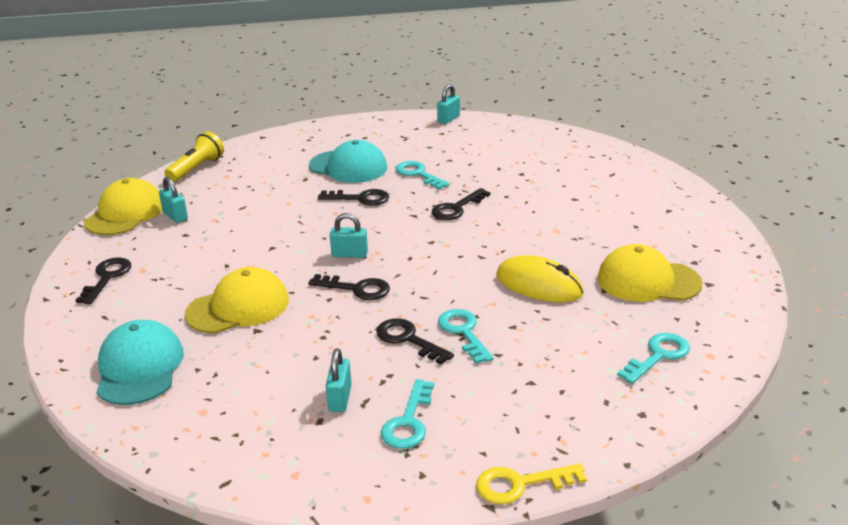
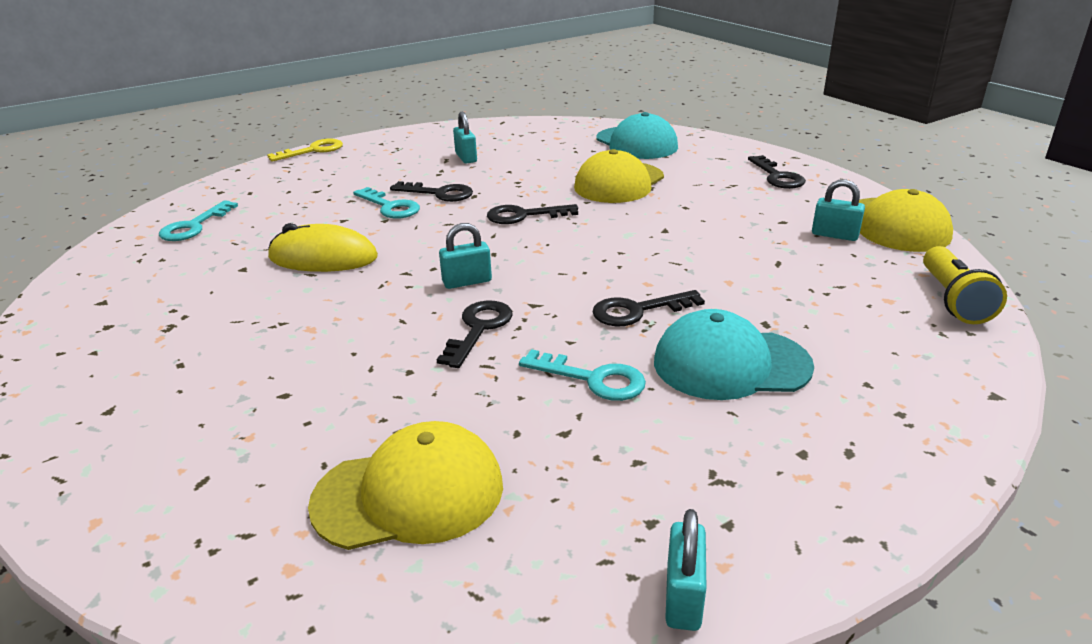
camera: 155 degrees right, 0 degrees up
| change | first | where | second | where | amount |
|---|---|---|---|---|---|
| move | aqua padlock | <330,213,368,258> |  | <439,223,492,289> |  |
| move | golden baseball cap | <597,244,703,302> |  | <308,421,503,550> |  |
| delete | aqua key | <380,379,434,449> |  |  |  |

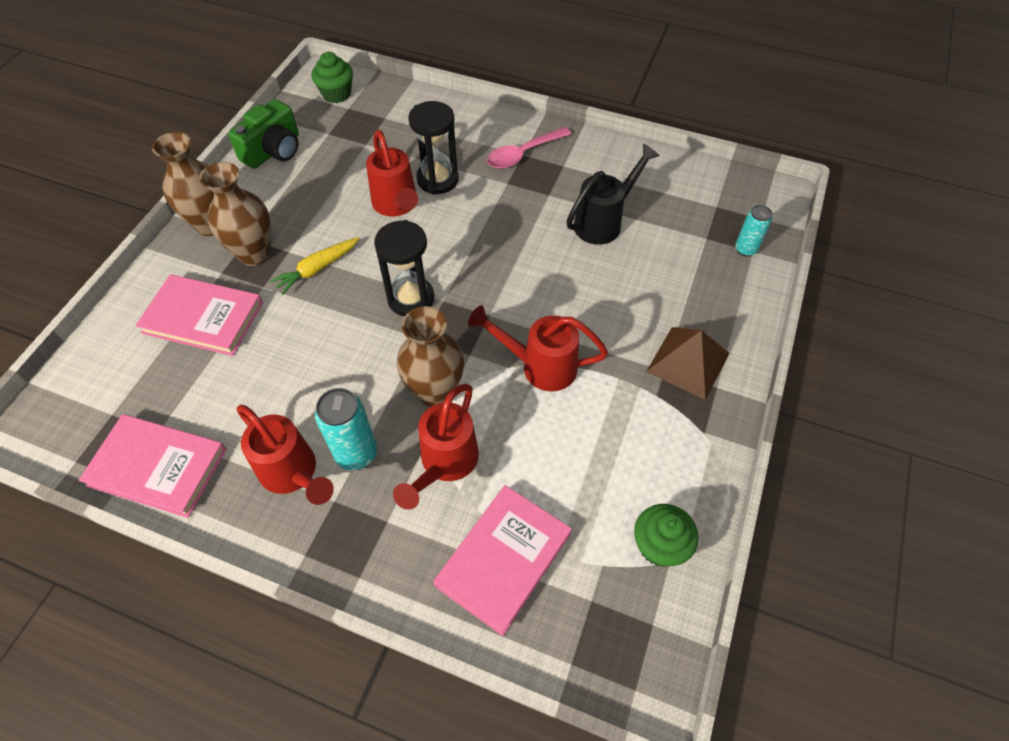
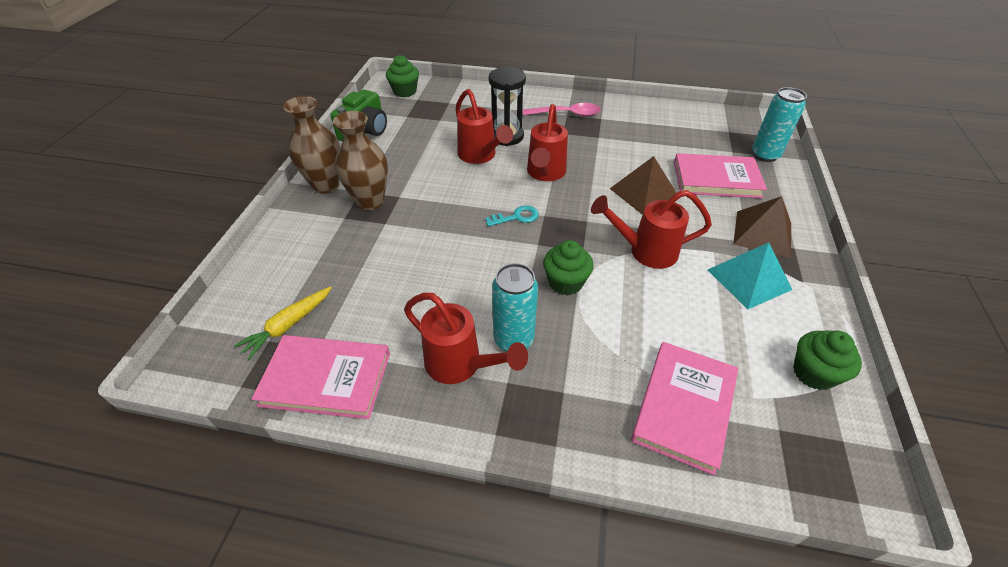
camera: 10 degrees left, 10 degrees down
| change | first | where | second | where | amount |
|---|---|---|---|---|---|
| rotate | pink tablespoon | <487,127,571,169> |  | <523,103,601,117> | 135 degrees counterclockwise |
| delete | jet-black watering pot | <566,143,660,245> |  |  |  |
| resize | aqua can | <735,205,772,257> |  | <752,87,807,162> | x1.58 |
| replace | jet-black hourglass | <374,220,434,317> | aqua key | <485,205,539,227> |  |
| move | golden carrot | <270,237,360,295> |  | <234,286,332,360> |  |
| move | pink hardback | <135,274,263,356> |  | <674,153,767,198> |  |
| replace | dark brown tall vase | <397,306,464,408> | emerald muffin | <543,240,594,295> |  |
| move | crimson watering pot | <393,384,479,510> |  | <527,104,568,181> |  |
| insert |  |  | dark brown pyramid shape | <610,156,676,215> |  |
| insert |  |  | aqua pyramid shape | <708,242,792,309> |  |

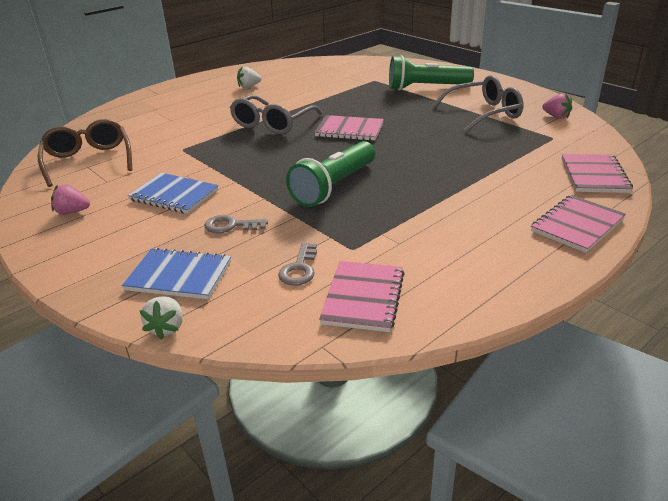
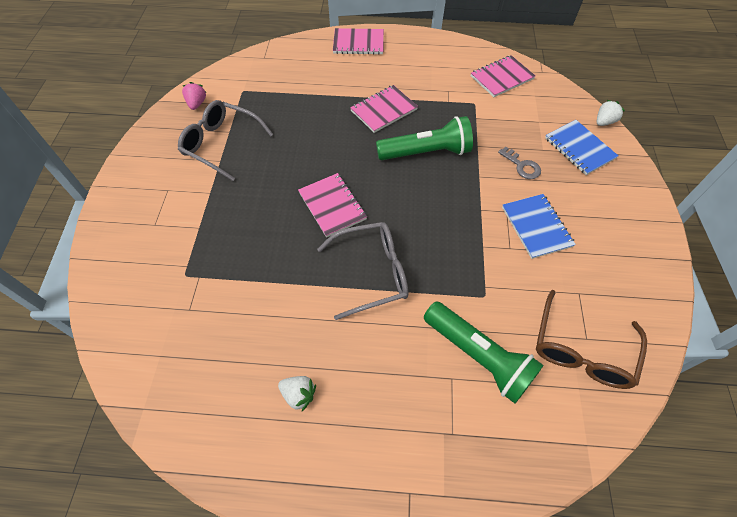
camera: 135 degrees left, 25 degrees up
| change | first | where | second | where | amount |
|---|---|---|---|---|---|
| move | emerald torch | <389,55,474,90> |  | <424,302,544,404> |  |
| move | pink notepad | <562,154,633,193> |  | <350,85,418,133> |  |
| delete | pink berry | <51,184,90,215> |  |  |  |
| delete | grey key | <278,242,317,286> |  |  |  |

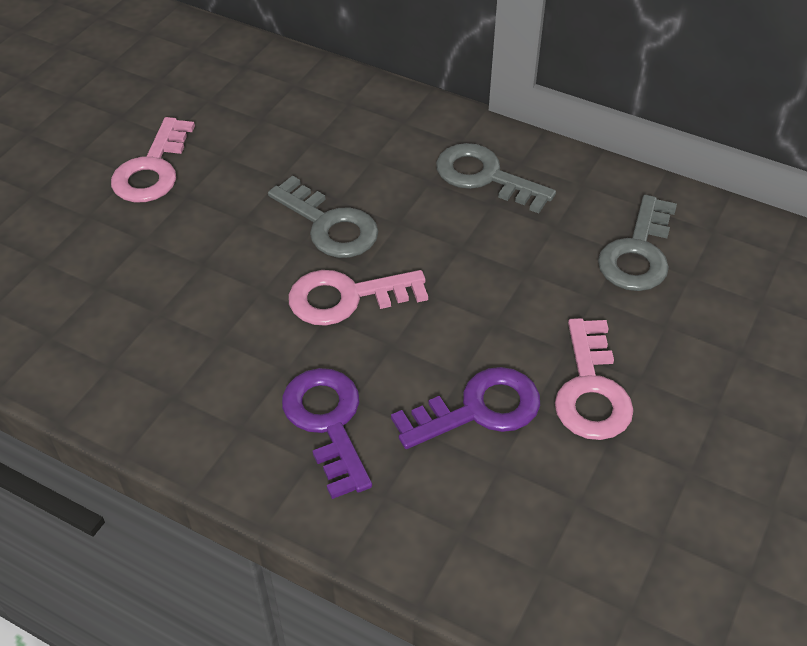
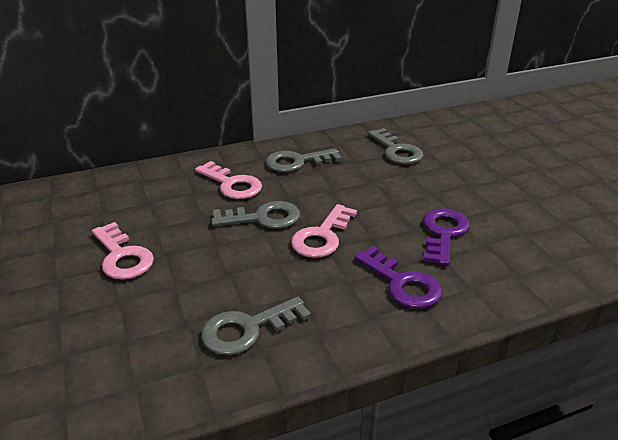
camera: 50 degrees left, 15 degrees down
| change | first | where | second | where | amount |
|---|---|---|---|---|---|
| move | pink key | <555,318,634,440> |  | <195,161,262,199> |  |
| rotate | violet key | <282,368,372,499> |  | <354,246,442,309> | 150 degrees counterclockwise |
| insert |  |  | grey key | <201,297,311,355> |  |

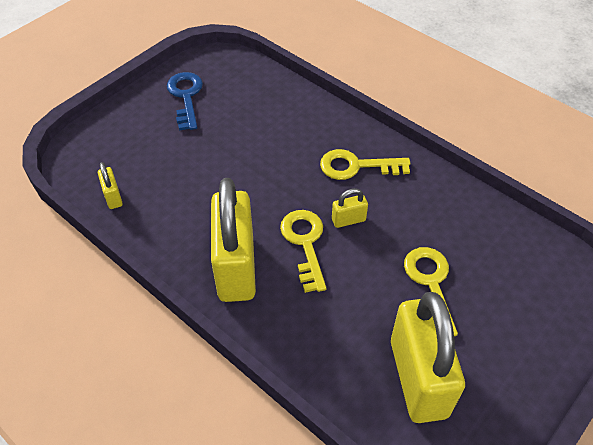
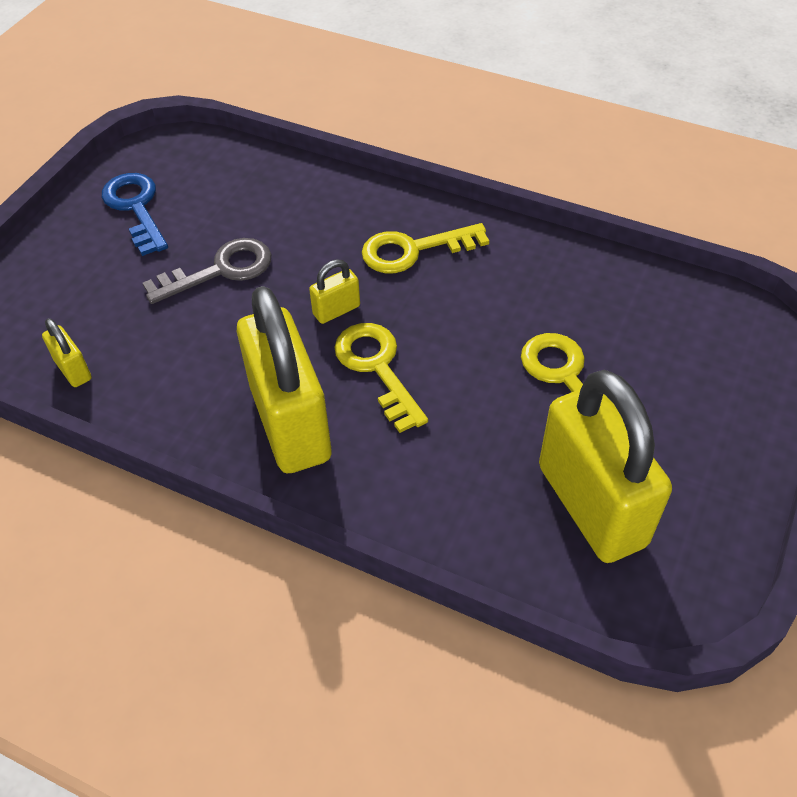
camera: 15 degrees left, 0 degrees up
| change | first | where | second | where | amount |
|---|---|---|---|---|---|
| move | golden padlock | <332,188,368,228> |  | <309,259,360,324> |  |
| insert |  |  | grey key | <143,238,271,304> |  |

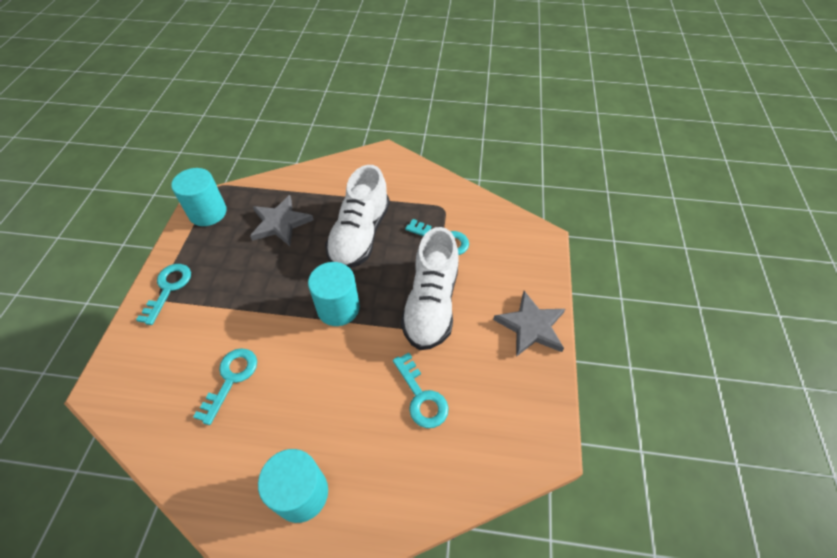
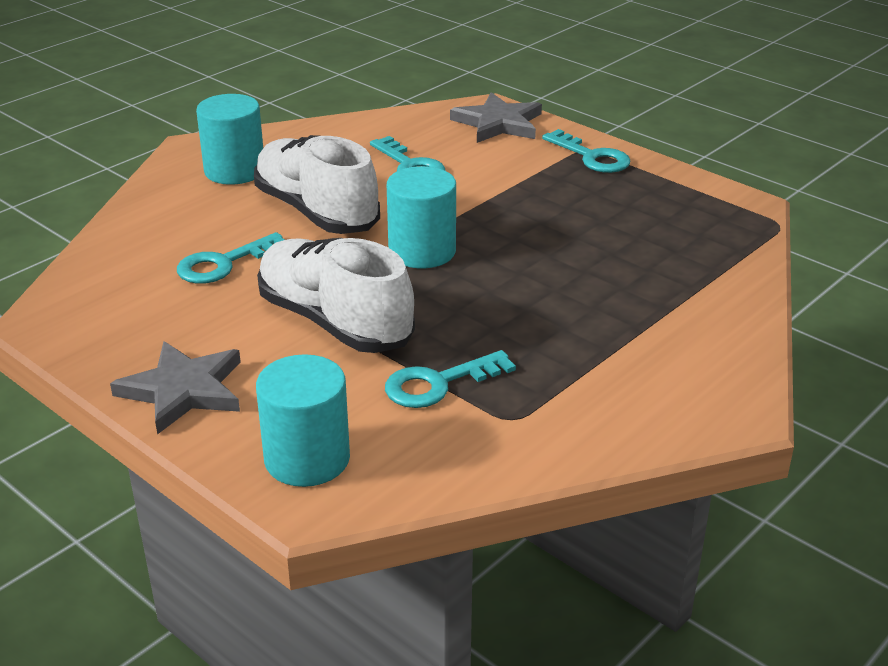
camera: 125 degrees right, 20 degrees down
| change | first | where | second | where | amount |
|---|---|---|---|---|---|
| move | pure white shoe | <325,165,390,268> |  | <254,135,380,234> |  |
| move | aqua solid cylinder | <171,168,227,226> |  | <256,354,350,487> |  |
| move | grey five-pointed star | <250,195,314,246> |  | <450,92,542,143> |  |
| rotate | aqua key | <393,353,449,428> |  | <177,232,285,284> | 45 degrees counterclockwise |

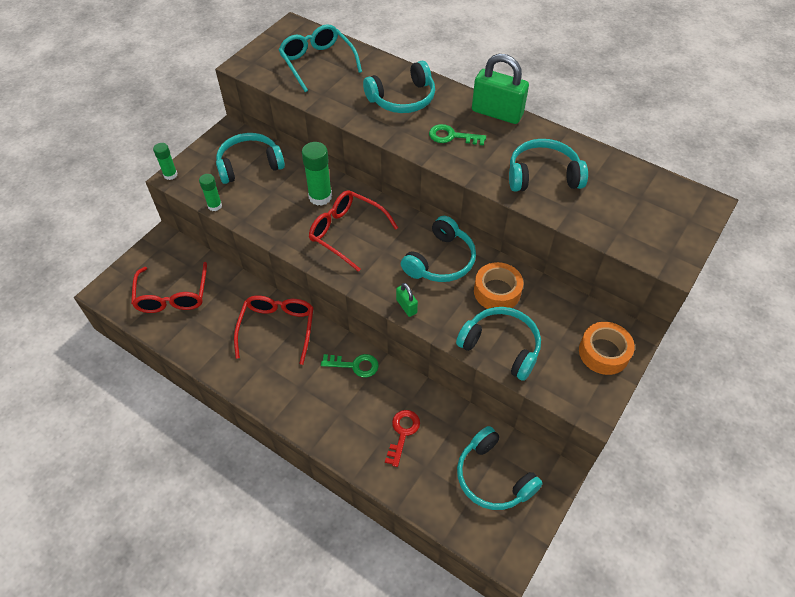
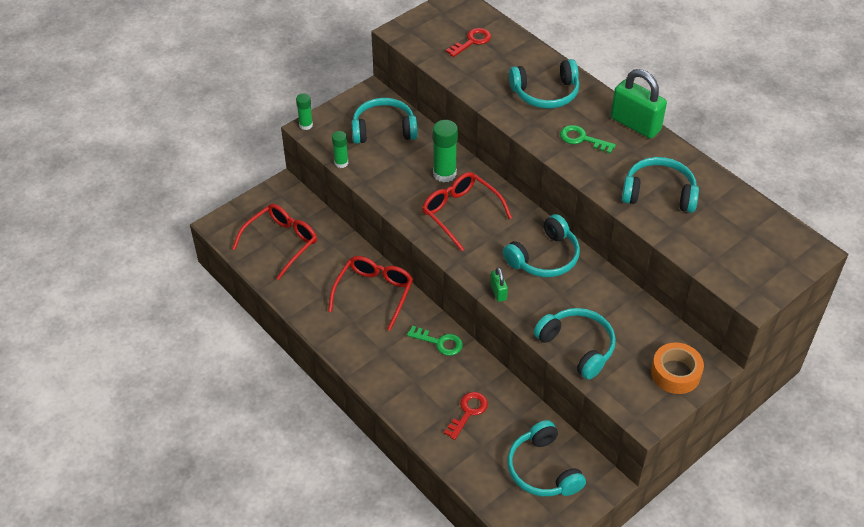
camera: 15 degrees right, 5 degrees down
| change | first | where | second | where | amount |
|---|---|---|---|---|---|
| replace | aqua glasses | <279,24,362,92> | crimson key | <446,28,491,57> |  |
| rotate | crimson glasses | <131,262,207,313> |  | <232,204,317,280> | 150 degrees counterclockwise |
| delete | bright orange tape | <474,262,523,309> |  |  |  |

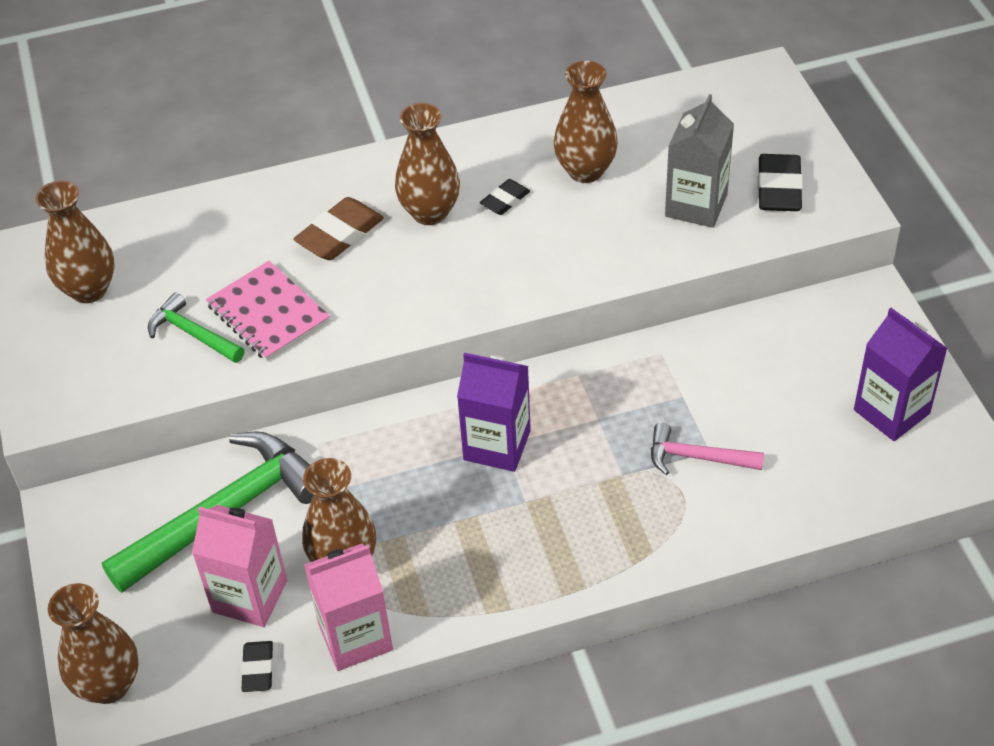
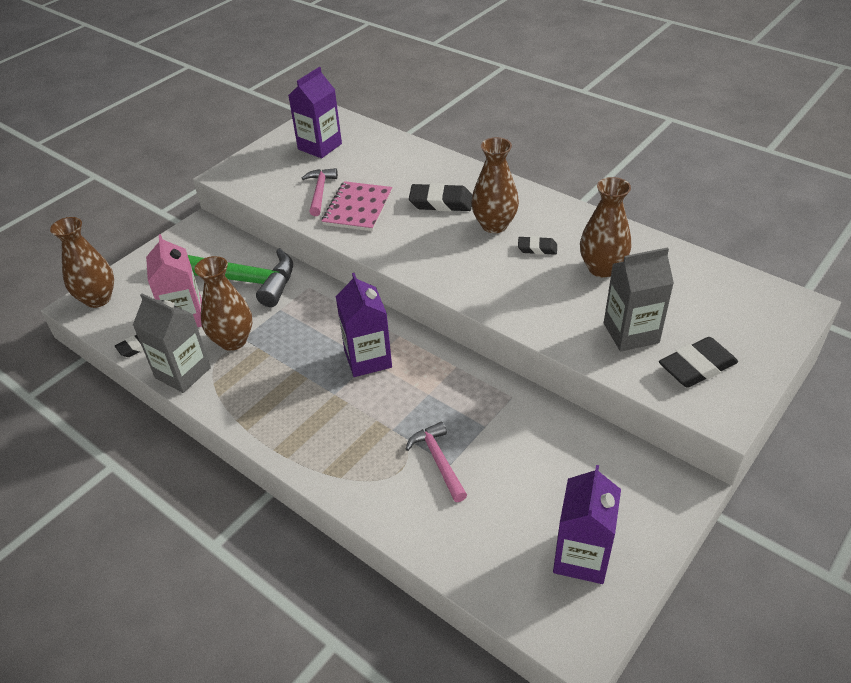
camera: 55 degrees right, 5 degrees down
| change | first | where | second | where | amount |
|---|---|---|---|---|---|
| replace | dark brown tall vase | <36,180,115,303> | violet carton | <288,67,342,158> |  |
| recolor | dark brown gum eraser | <293,197,384,260> | jet-black gum eraser | <409,183,472,212> |  |
| recolor | emerald carpenter's hammer | <148,292,245,363> | pink carpenter's hammer | <302,168,338,216> |  |
| recolor | pink carton | <304,544,393,671> | grey carton | <133,293,211,393> |  |

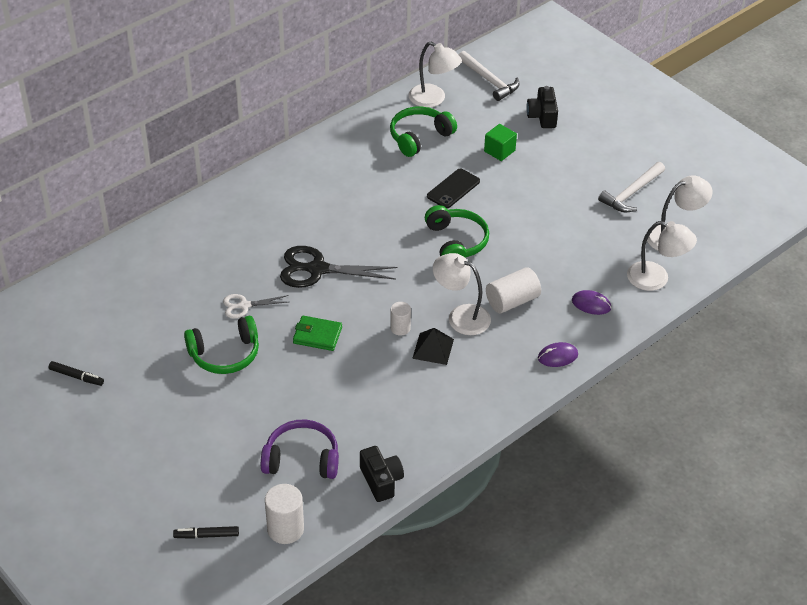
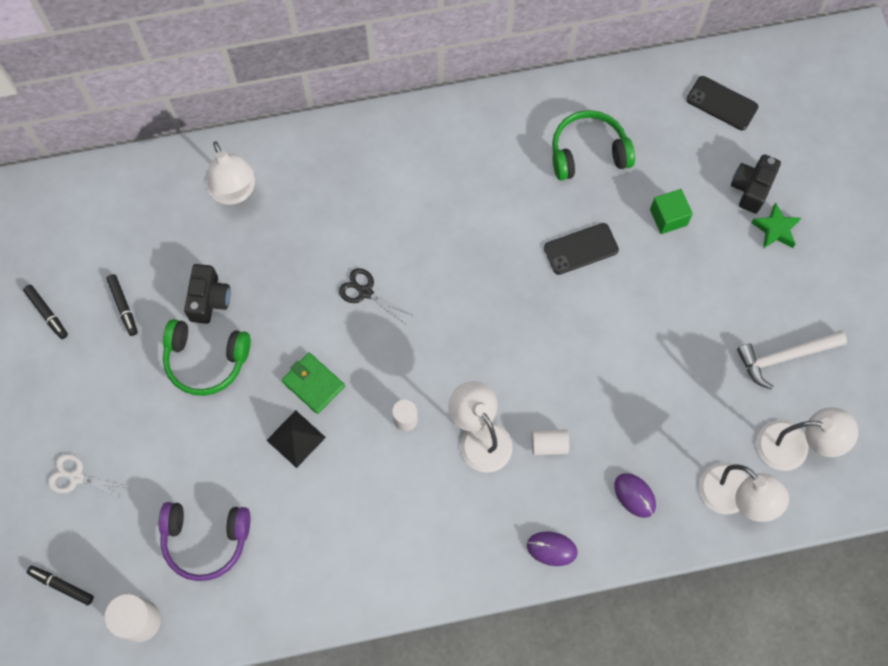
camera: 30 degrees right, 25 degrees up
| change | first | where | second | where | amount |
|---|---|---|---|---|---|
| move | pure white reading lamp | <409,42,462,108> |  | <207,141,255,205> |  |
| replace | pure white carpenter's hammer | <459,51,519,101> | jet-black smartphone | <686,76,758,131> |  |
| delete | emerald over-ear headphones | <425,205,489,258> |  |  |  |
| resize | jet-black scissors | <280,246,398,288> |  | <339,268,412,323> | x0.56 |
| resize | pure white solid cylinder | <486,267,541,313> |  | <531,429,569,455> | x0.62 |
| move | pure white scissors | <223,294,289,319> |  | <48,454,130,499> |  |
| move | jet-black pyramid shape | <412,328,454,365> |  | <266,410,326,468> |  |
| rotate | violet over-ear headphones | <261,420,339,479> |  | <159,502,250,581> | 150 degrees clockwise |
| move | jet-black photo camera | <360,446,404,502> |  | <184,264,231,324> |  |
| insert |  |  | emerald five-pointed star | <751,202,801,248> |  |
| insert |  |  | jet-black marker | <106,274,138,336> |  |

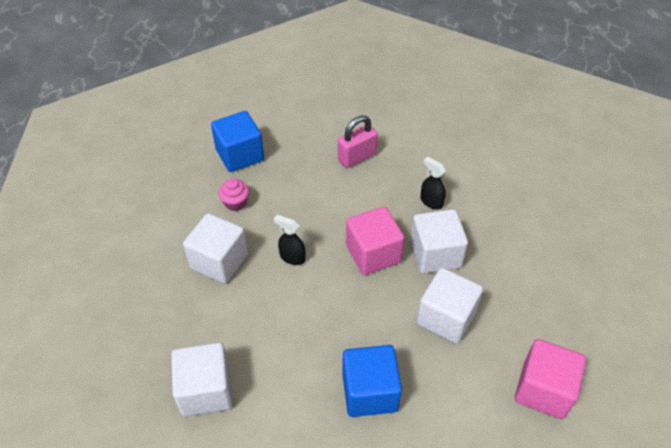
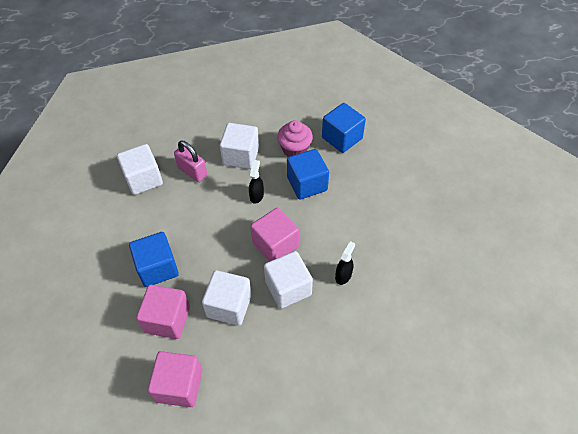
camera: 75 degrees right, 5 degrees up
| change | first | where | second | where | amount |
|---|---|---|---|---|---|
| move | pink padlock | <338,115,378,168> |  | <174,141,207,182> |  |
| resize | pink muffin | <218,178,249,211> |  | <277,120,313,157> | x1.51 |
| insert |  |  | blue cube | <287,149,329,200> |  |
| insert |  |  | pink cube | <136,285,190,339> |  |

